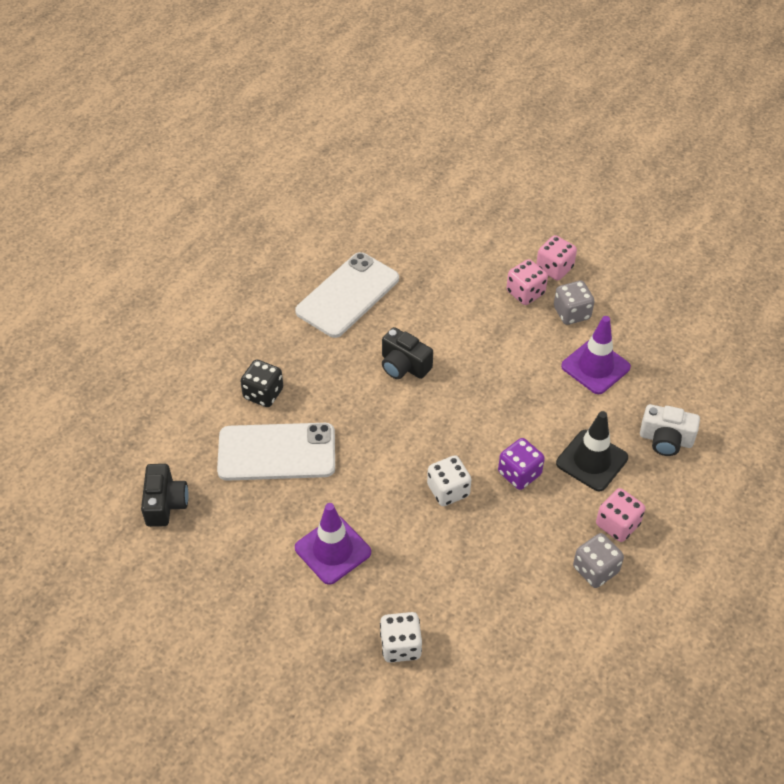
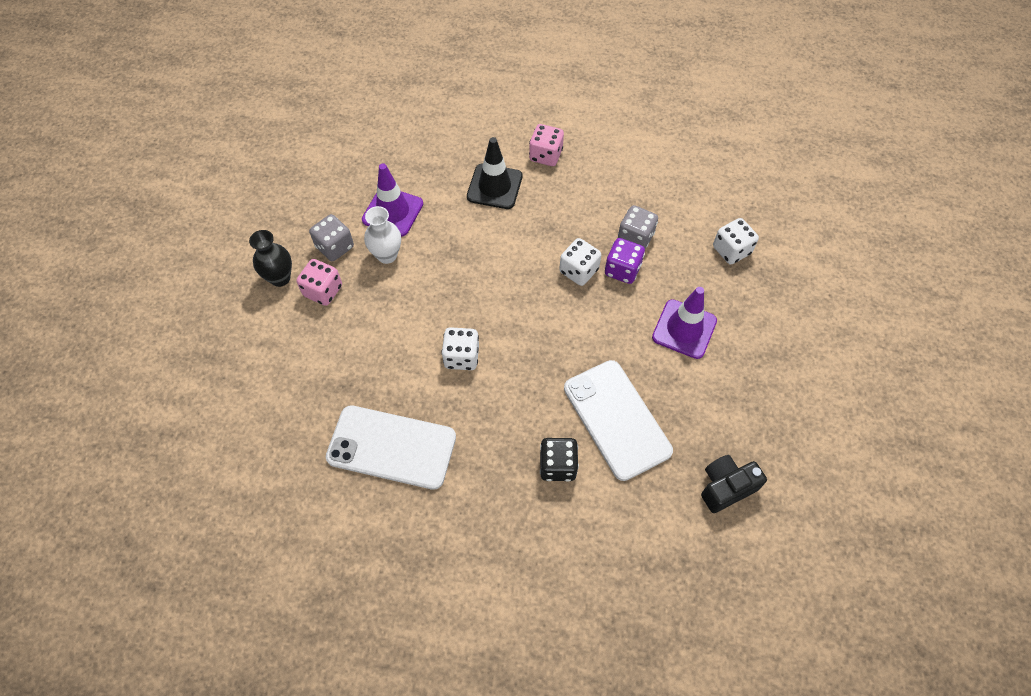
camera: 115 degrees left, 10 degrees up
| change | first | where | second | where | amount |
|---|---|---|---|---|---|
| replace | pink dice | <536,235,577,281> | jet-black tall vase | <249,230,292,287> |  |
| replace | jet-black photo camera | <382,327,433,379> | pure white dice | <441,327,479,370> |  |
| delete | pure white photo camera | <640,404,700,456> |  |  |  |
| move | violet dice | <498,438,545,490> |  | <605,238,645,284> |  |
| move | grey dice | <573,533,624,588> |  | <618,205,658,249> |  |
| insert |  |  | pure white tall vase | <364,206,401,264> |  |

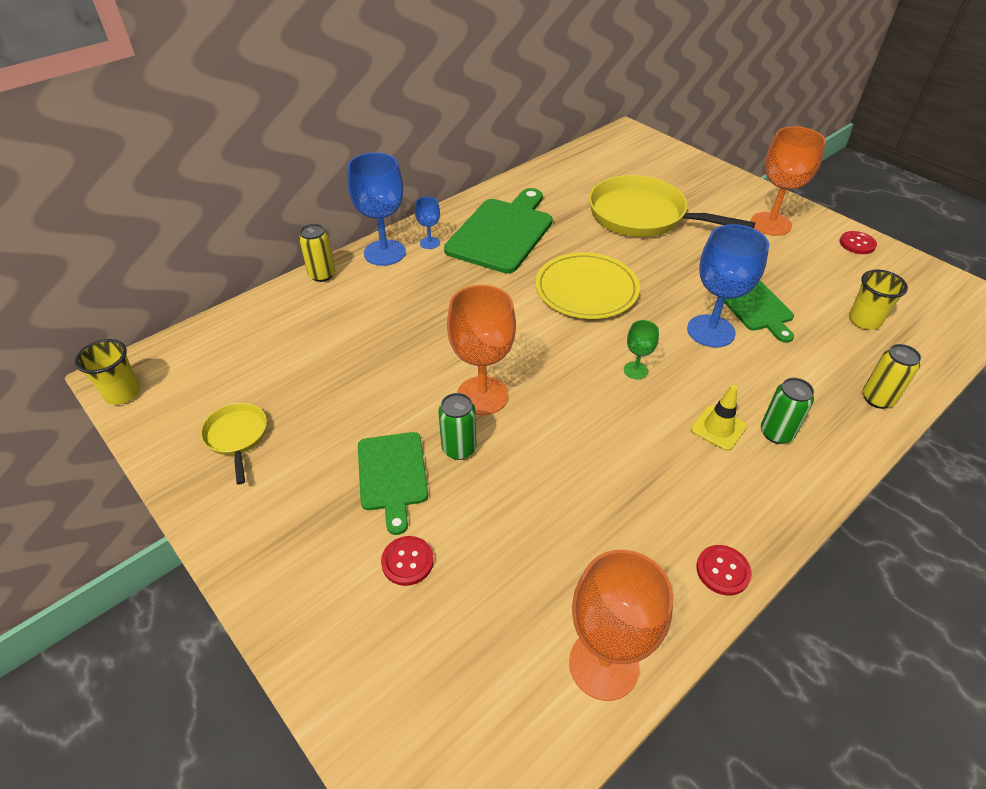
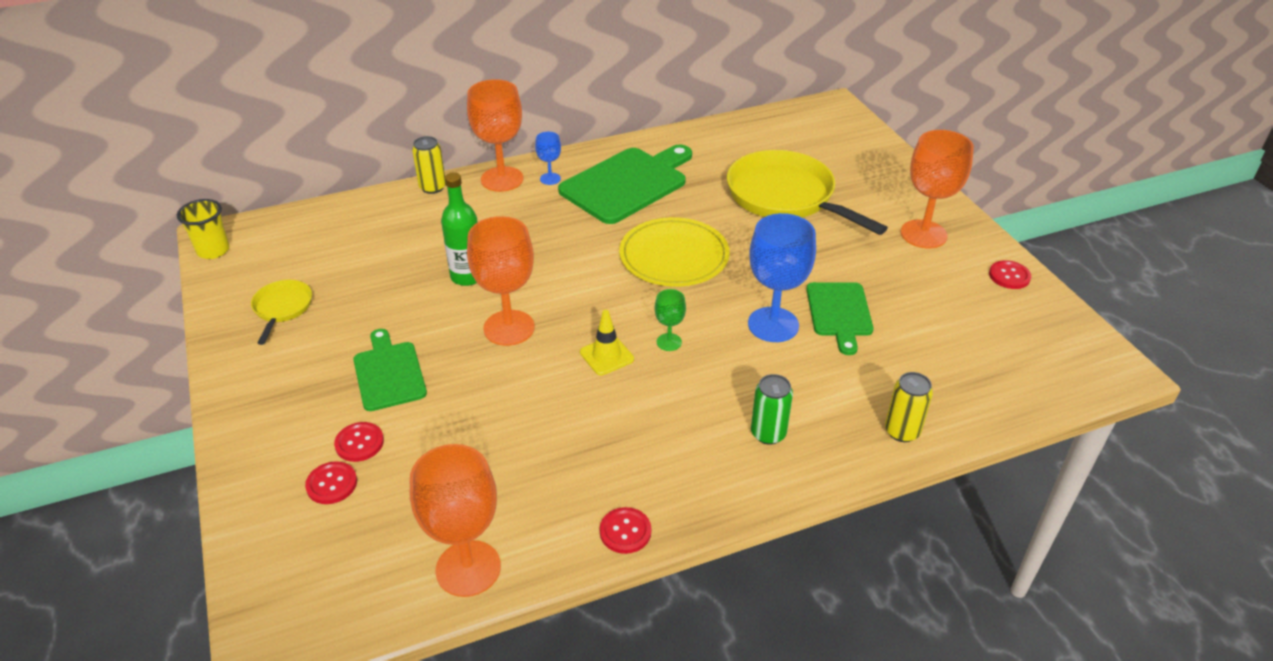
camera: 20 degrees right, 5 degrees down
| change | first | where | second | where | amount |
|---|---|---|---|---|---|
| recolor | blue wine glass | <347,152,406,266> | bright orange wine glass | <467,79,523,192> |  |
| delete | golden beaker | <849,270,908,330> |  |  |  |
| move | golden traffic cone | <691,385,747,451> |  | <580,310,634,375> |  |
| delete | emerald can | <438,393,477,460> |  |  |  |
| rotate | emerald cutting board | <358,432,428,535> |  | <353,329,427,411> | 150 degrees clockwise |
| insert |  |  | emerald drink bottle | <441,172,478,286> |  |
| insert |  |  | crimson sewing button | <305,462,357,504> |  |

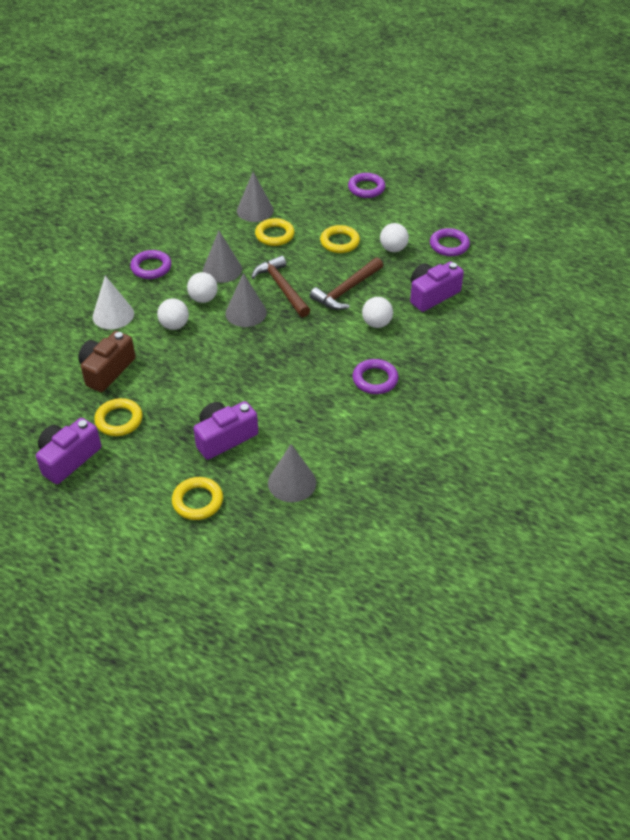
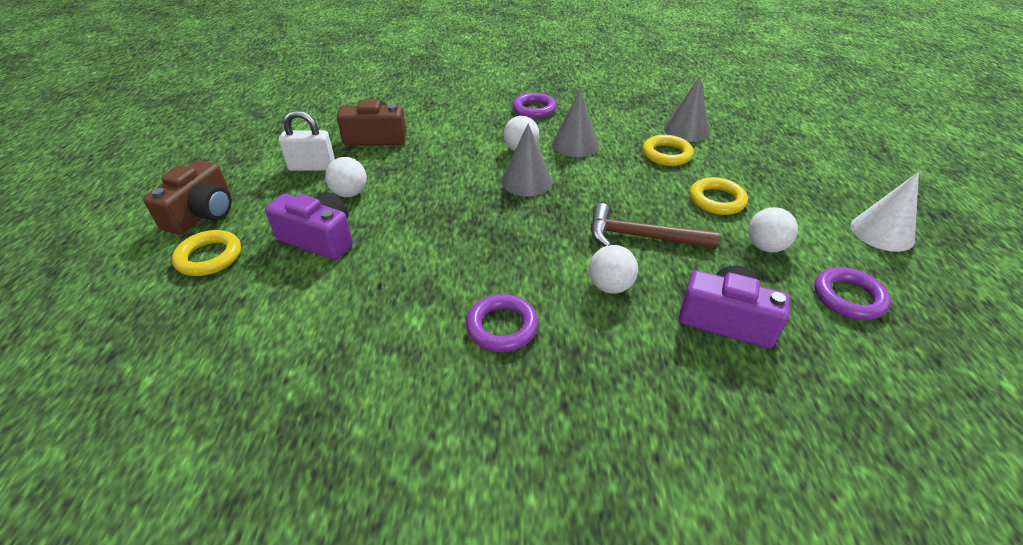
camera: 60 degrees right, 5 degrees down
| change | first | where | second | where | amount |
|---|---|---|---|---|---|
| delete | violet ring | <348,173,386,198> |  |  |  |
| delete | dark brown carpenter's hammer | <251,256,310,317> |  |  |  |
| move | pure white cone shape | <93,276,134,329> |  | <851,172,919,252> |  |
| move | pure white sphere | <157,298,189,330> |  | <325,157,367,197> |  |
| replace | golden ring | <94,398,143,436> | pure white padlock | <279,110,335,171> |  |
| delete | violet photo camera | <36,418,101,484> |  |  |  |
| delete | grey cone shape | <268,444,316,502> |  |  |  |
| insert |  |  | dark brown photo camera | <143,160,232,235> |  |

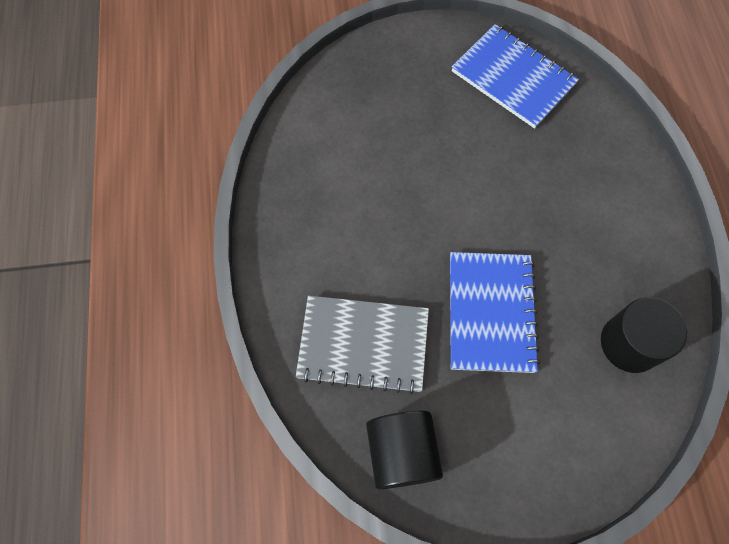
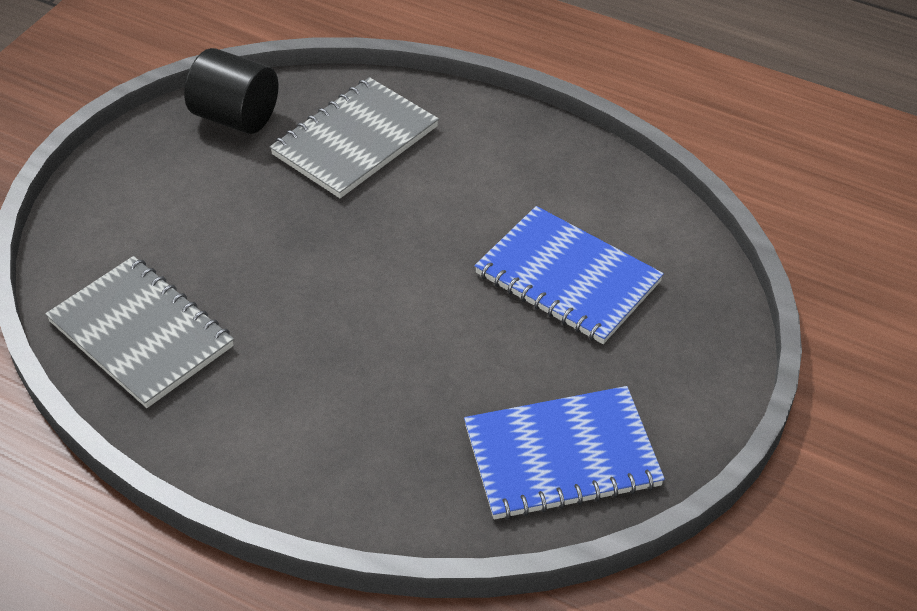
camera: 125 degrees right, 20 degrees down
| change | first | where | second | where | amount |
|---|---|---|---|---|---|
| move | blue notepad | <450,252,540,373> |  | <474,206,664,344> |  |
| replace | jet-black solid cylinder | <601,297,687,373> | grey notepad | <45,256,234,408> |  |

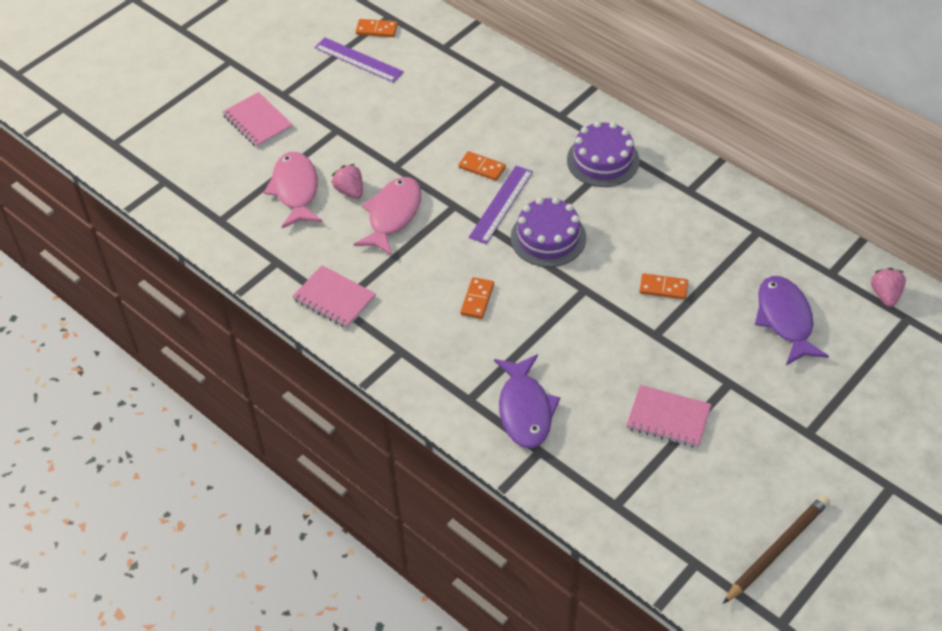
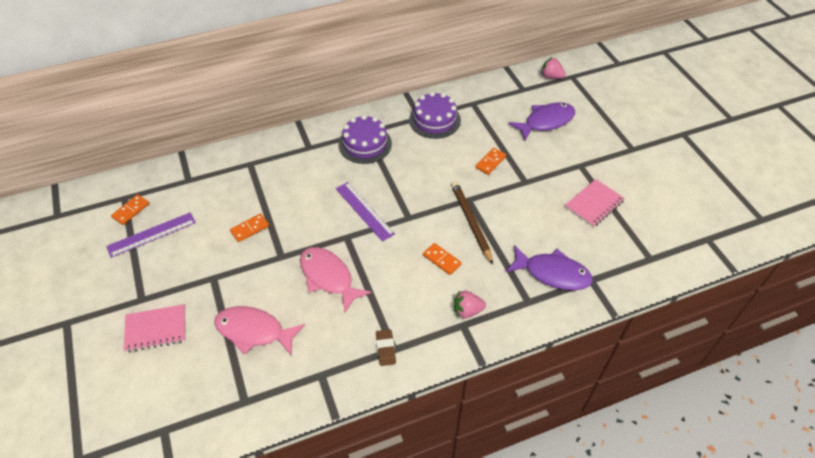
camera: 65 degrees left, 0 degrees up
| change | first | where | second | where | amount |
|---|---|---|---|---|---|
| move | bright orange domino piece | <459,151,506,181> |  | <230,214,269,242> |  |
| move | pink berry | <332,164,363,199> |  | <454,291,486,319> |  |
| move | violet layer cake | <511,197,586,267> |  | <409,92,461,139> |  |
| replace | pink notepad | <292,265,376,328> | dark brown gum eraser | <376,329,396,366> |  |
| rotate | violet toy fish | <755,276,829,365> |  | <508,103,575,141> | 135 degrees clockwise |
| move | dark brown pencil | <723,495,830,604> |  | <451,181,493,264> |  |

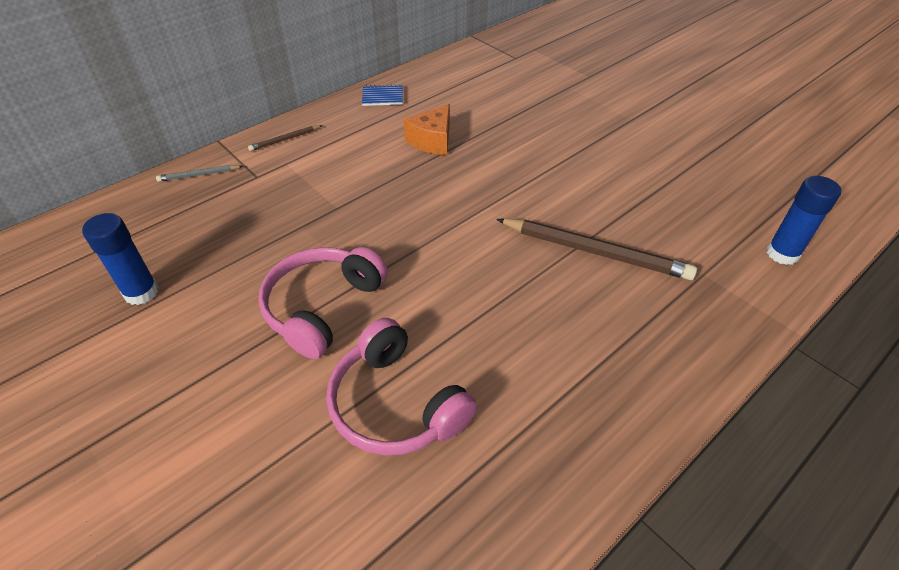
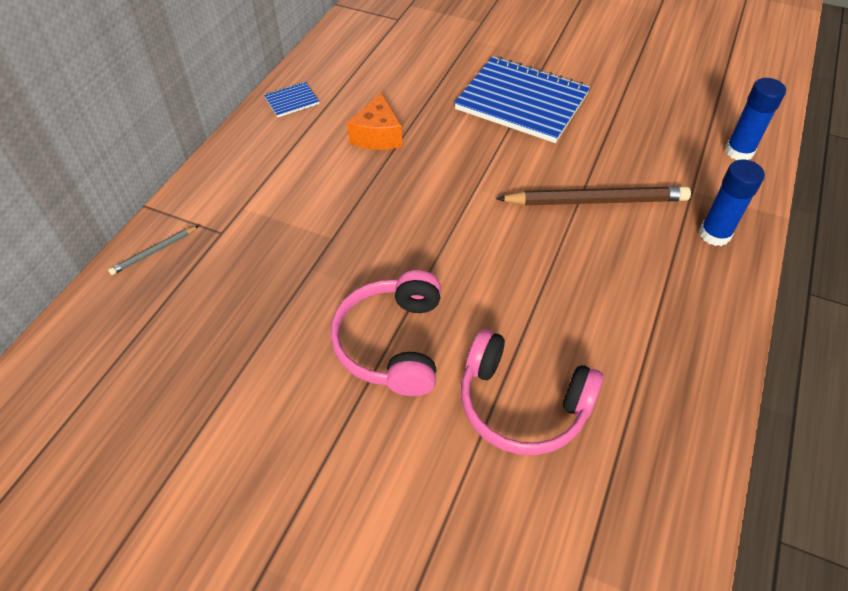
camera: 25 degrees left, 5 degrees up
| change | first | where | second | where | amount |
|---|---|---|---|---|---|
| delete | dark brown pencil | <248,125,323,151> |  |  |  |
| move | blue glue stick | <82,213,159,305> |  | <699,159,765,246> |  |
| insert |  |  | blue notepad | <454,56,590,143> |  |

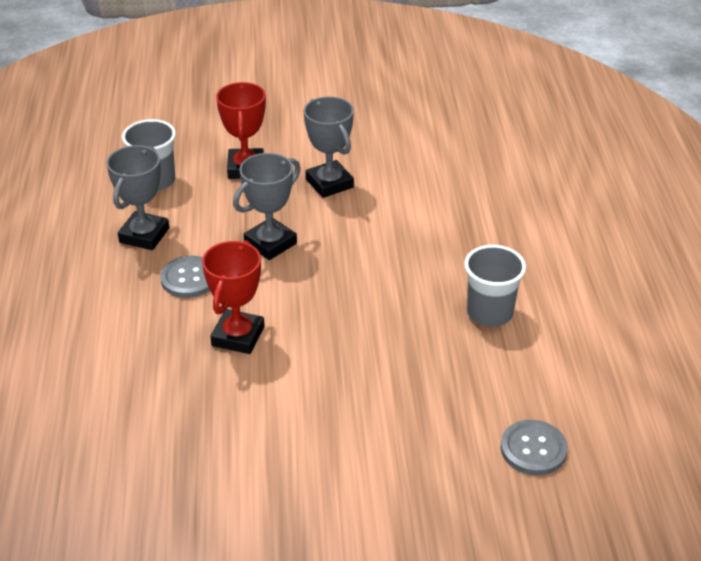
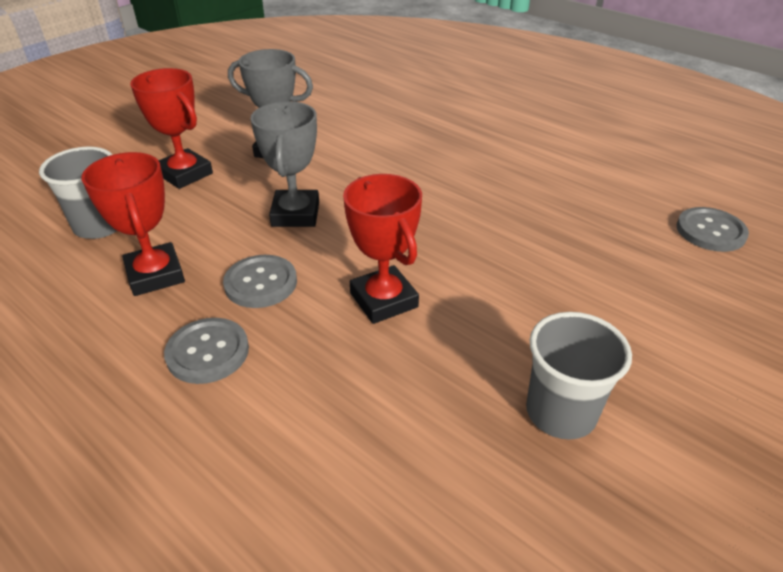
camera: 45 degrees left, 0 degrees up
| change | first | where | second | where | amount |
|---|---|---|---|---|---|
| recolor | grey award cup | <106,145,169,250> | crimson award cup | <82,152,185,296> |  |
| move | grey beaker | <464,245,526,327> |  | <526,312,632,440> |  |
| insert |  |  | grey sewing button | <164,318,249,384> |  |

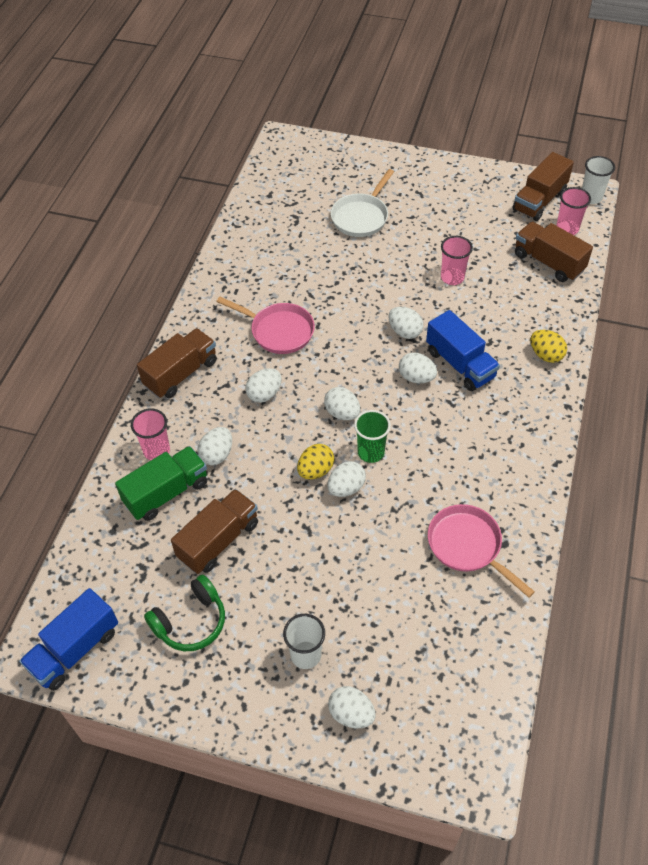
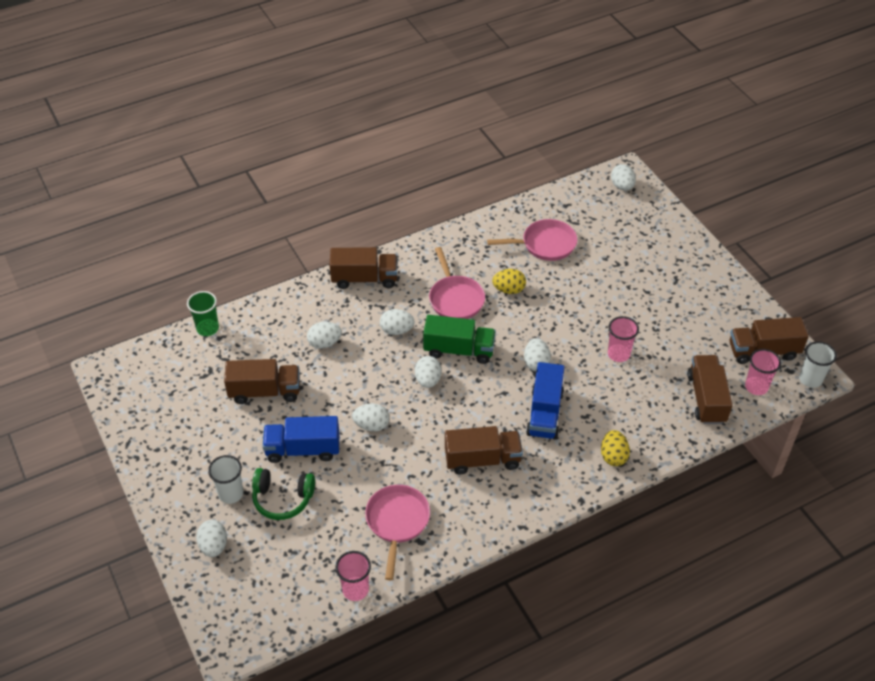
camera: 45 degrees right, 5 degrees down
| change | first | where | second | where | amount |
|---|---|---|---|---|---|
| delete | pure white skillet | <331,169,394,237> |  |  |  |
| move | pure white toy egg | <399,352,437,383> |  | <611,164,636,191> |  |
| move | pink beaker | <131,408,170,460> |  | <335,551,371,601> |  |
| move | emerald beaker | <354,410,391,463> |  | <187,291,219,336> |  |
| move | golden toy egg | <297,444,334,479> |  | <492,269,526,294> |  |
| move | emerald lorry | <115,446,207,521> |  | <423,315,496,364> |  |
| move | emerald over-ear headphones | <144,575,225,651> |  | <252,468,315,520> |  |
| move | blue lorry | <19,588,118,691> |  | <263,416,339,463> |  |
| insert |  |  | pink skillet | <487,219,577,261> |  |
| insert |  |  | dark brown lorry | <445,426,523,474> |  |

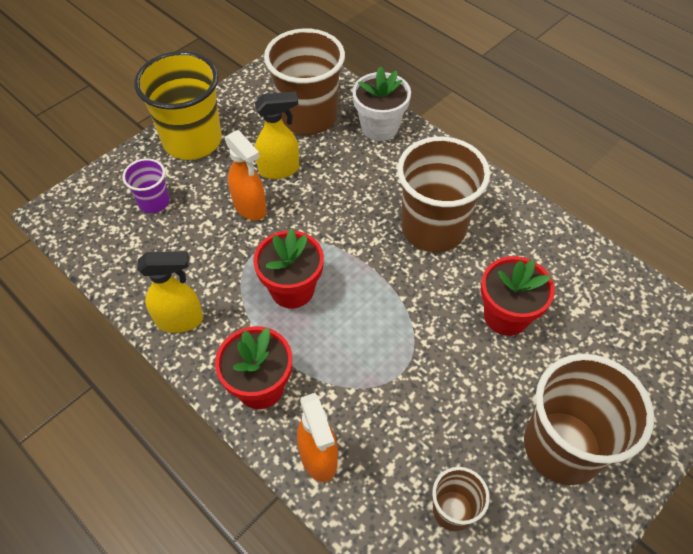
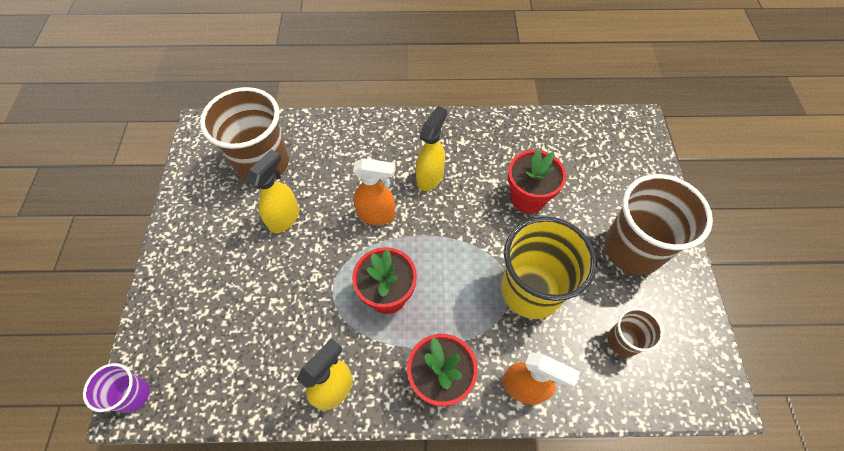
camera: 45 degrees left, 5 degrees up
| change | first | where | second | where | amount |
|---|---|---|---|---|---|
| move | golden beaker | <134,51,222,160> |  | <501,216,597,319> |  |
| delete | pure white potted plant | <352,66,411,141> |  |  |  |
| move | bright orange sprayer | <225,130,267,221> |  | <353,158,395,225> |  |
| replace | dark brown beaker | <397,137,490,252> | golden sprayer | <416,106,447,191> |  |
| move | violet beaker | <122,158,170,213> |  | <83,363,150,413> |  |

